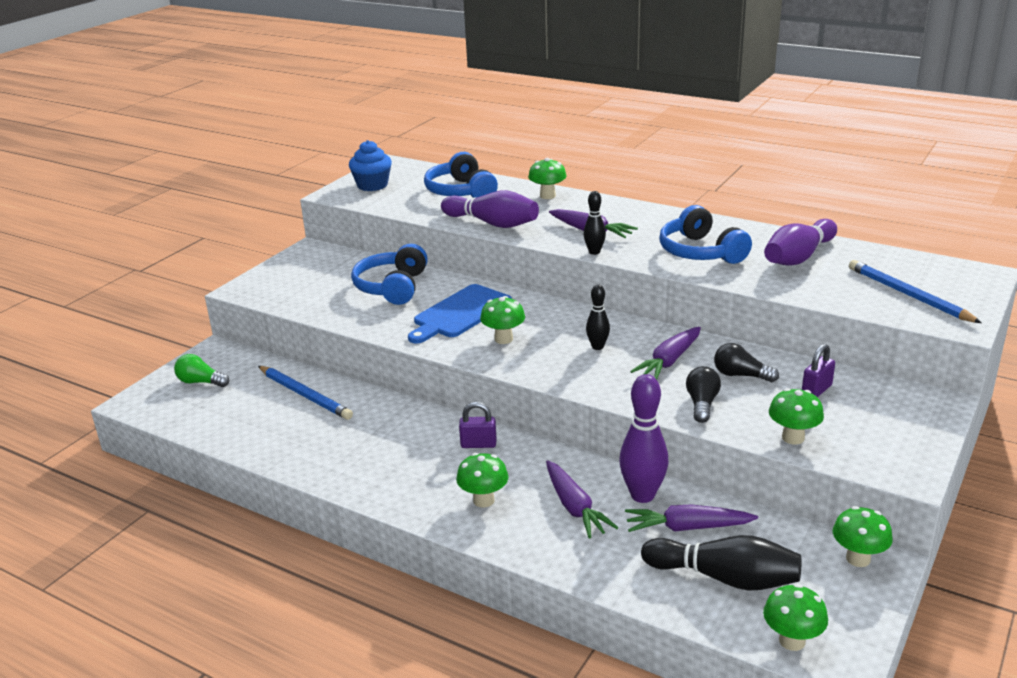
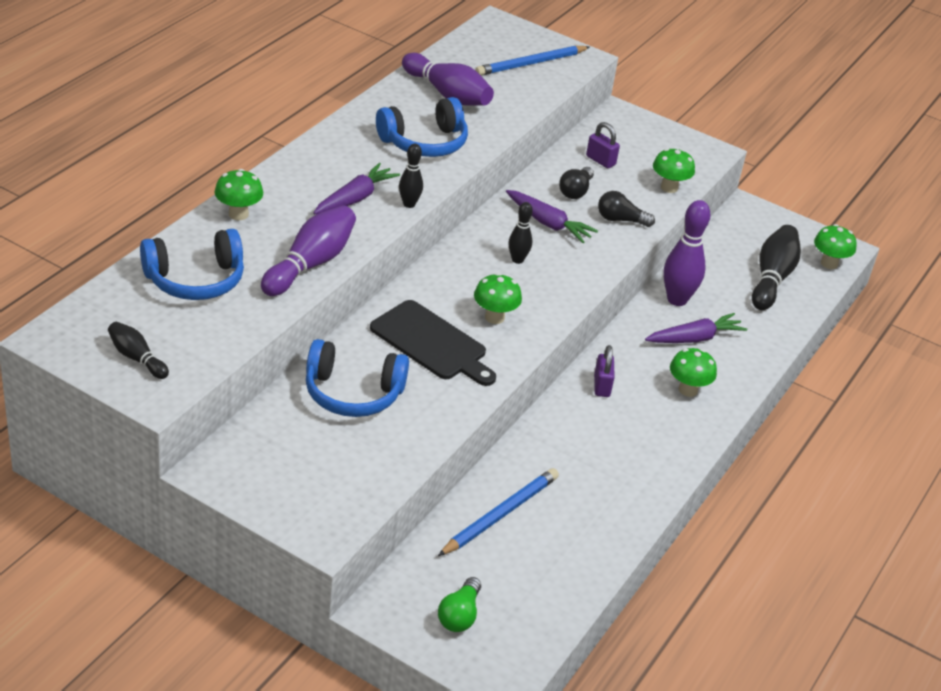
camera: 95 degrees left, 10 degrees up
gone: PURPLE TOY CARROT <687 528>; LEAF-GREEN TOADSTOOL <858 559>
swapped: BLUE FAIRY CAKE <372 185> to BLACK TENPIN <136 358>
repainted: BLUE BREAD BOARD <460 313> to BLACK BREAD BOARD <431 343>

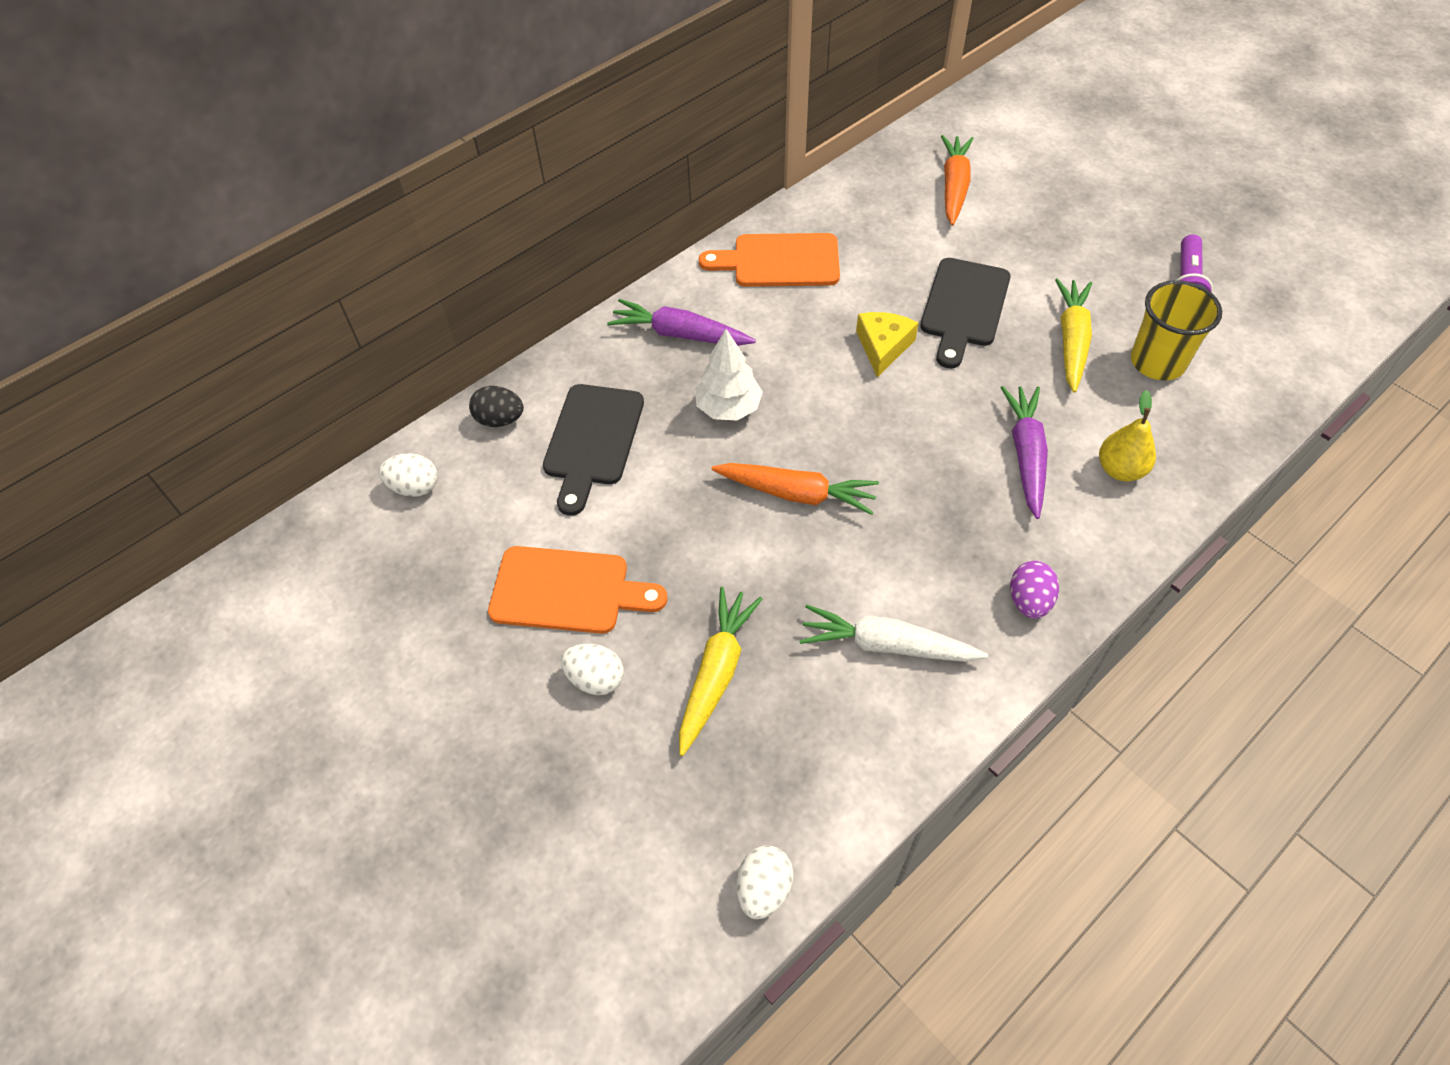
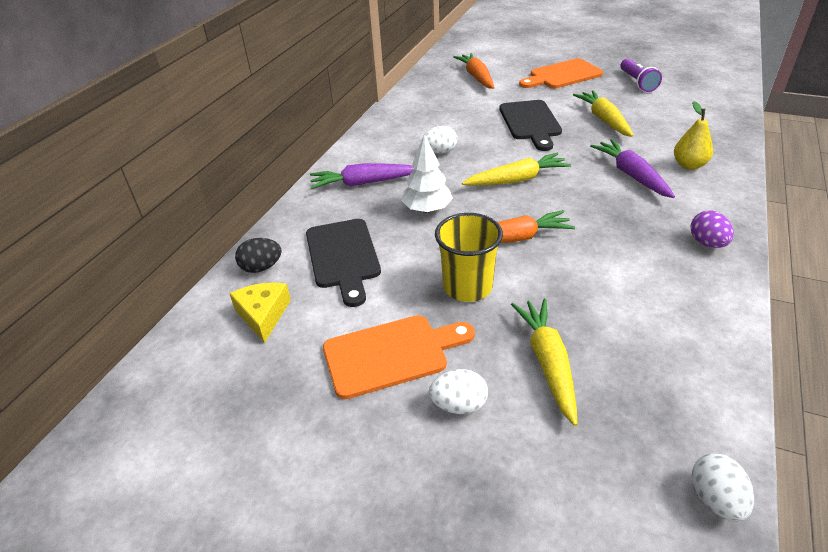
camera: 25 degrees left, 15 degrees down
gone: WHITE TOY CARROT <887 645>
new: YELLOW TOY CARROT <516 180>
shifted: WHITE TOY EGG <414 487> to <440 152>; ORANGE BREAD BOARD <779 261> to <562 75>; YELLOW CHEESE <883 347> to <263 315>; YELLOW CUP <1157 362> to <467 287>

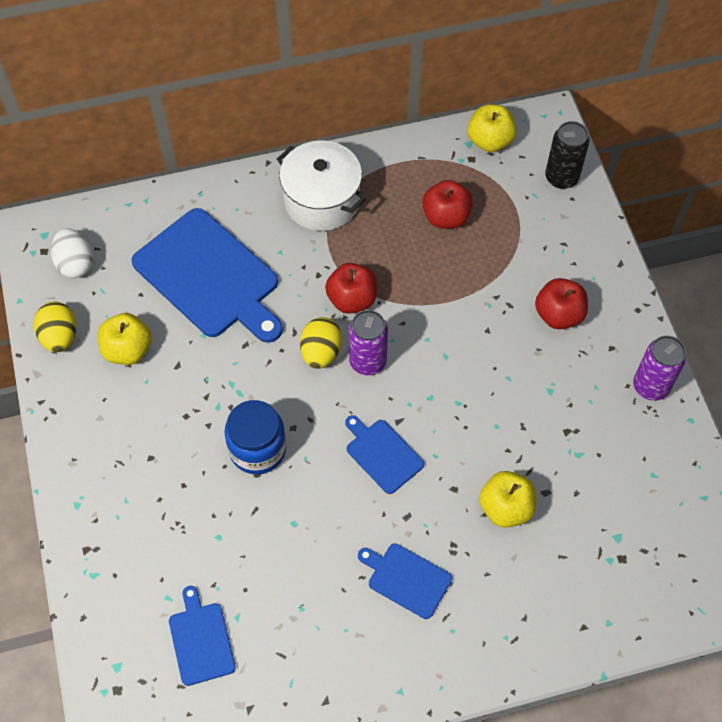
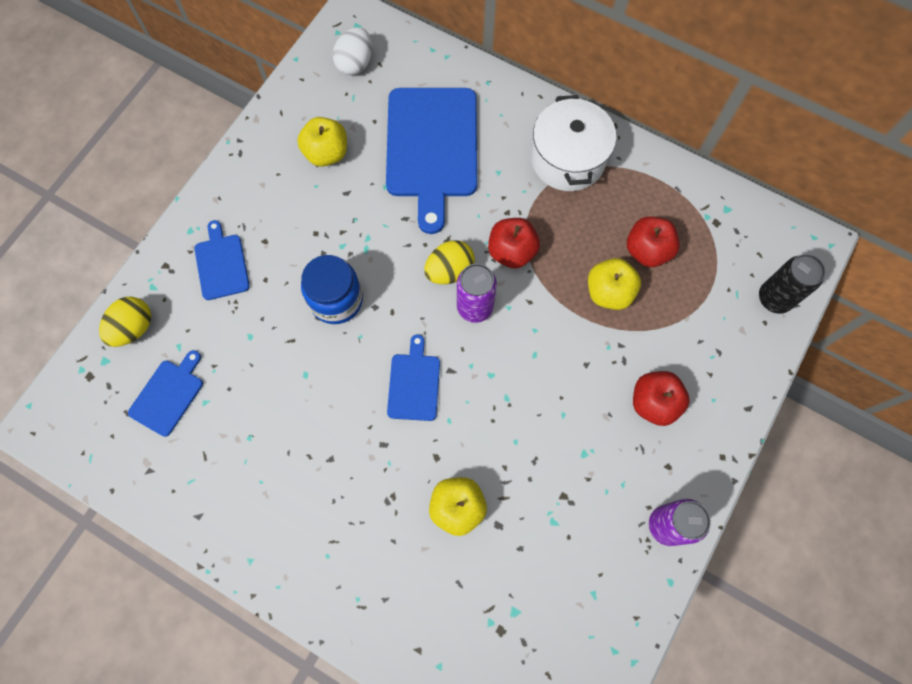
camera: 45 degrees right, 10 degrees up
shifted: YELLOW TOY EGG <60 336> to <133 328>; BLUE BREAD BOARD <406 579> to <221 264>; YELLOW APPLE FRUIT <490 141> to <609 292>

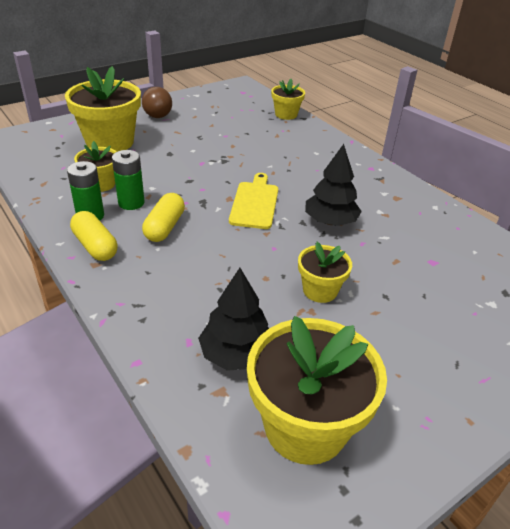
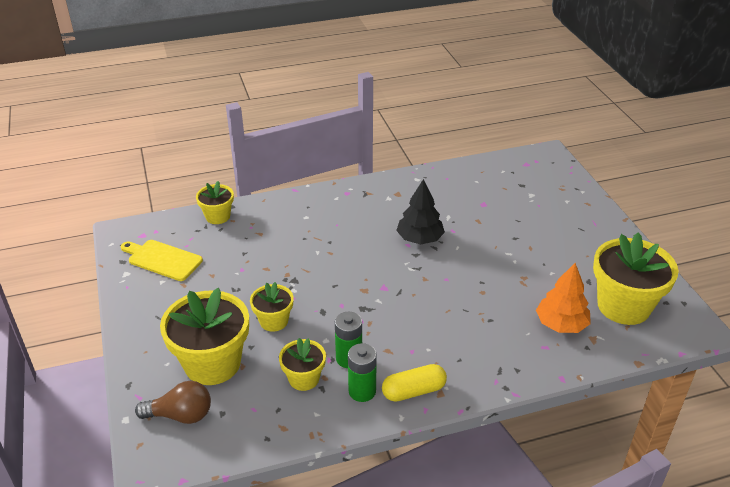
camera: 70 degrees left, 0 degrees up
gone: YELLOW PILL SHAPE <165 227>
shifted: RUSSET BULB <156 113> to <180 415>; YELLOW BREAD BOARD <255 203> to <162 259>; YELLOW FLOWER POT <320 290> to <274 321>
repainted: BLACK TREE <236 354> to ORANGE TREE <561 324>

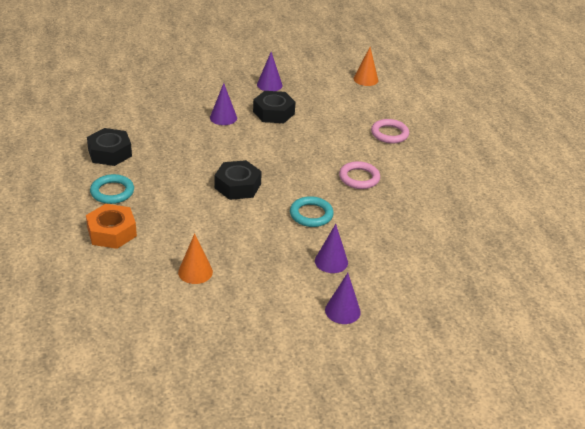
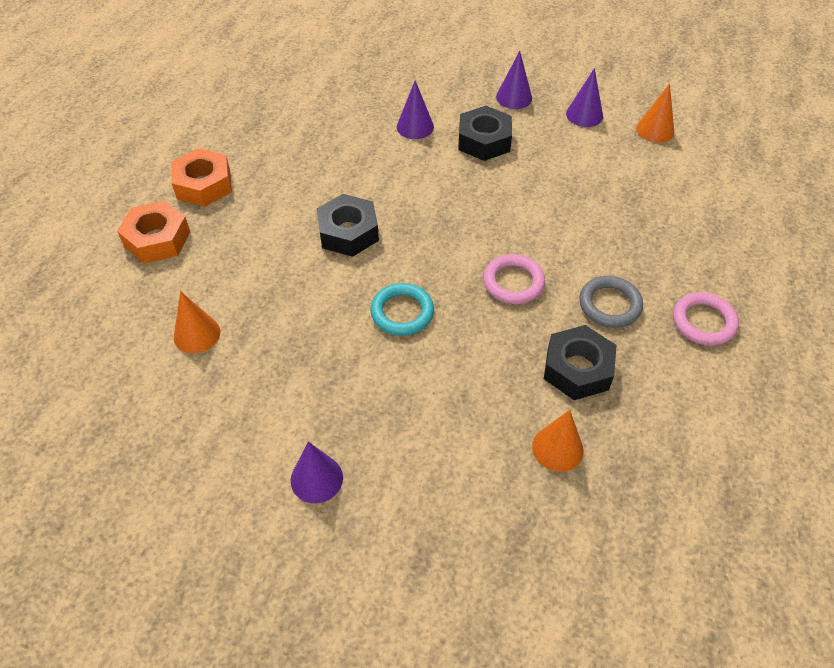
camera: 35 degrees right, 15 degrees up
new: ORANGE SOLID CONE <557 448>; ASH-GREY HOOP <609 305>
shifted: BLACK NUT <110 153> to <577 369>; PURPLE SOLID CONE <331 261> to <584 115>; ROSY HOOP <389 134> to <703 322>
swapped: AQUA HOOP <112 192> to ORANGE NUT <203 185>

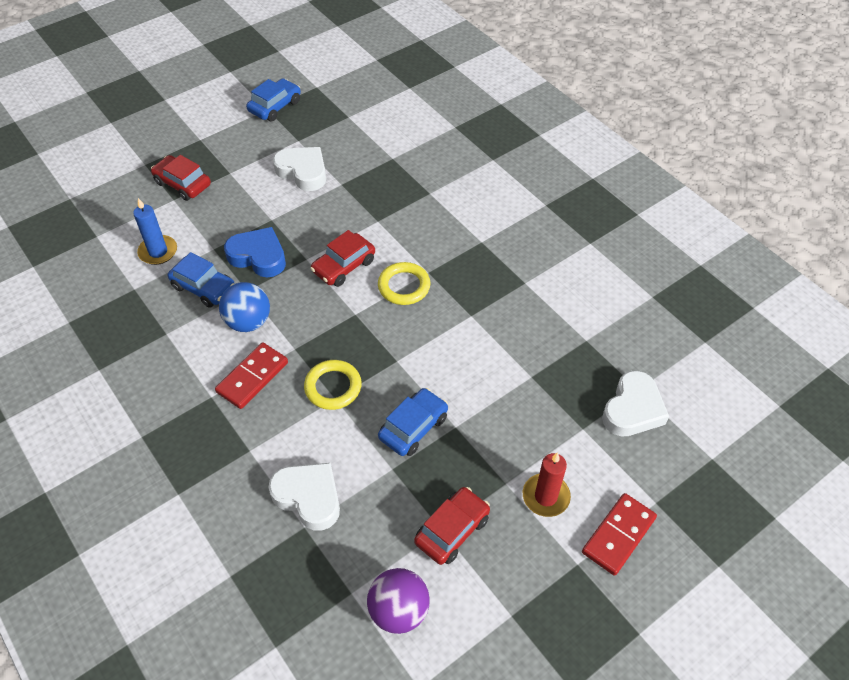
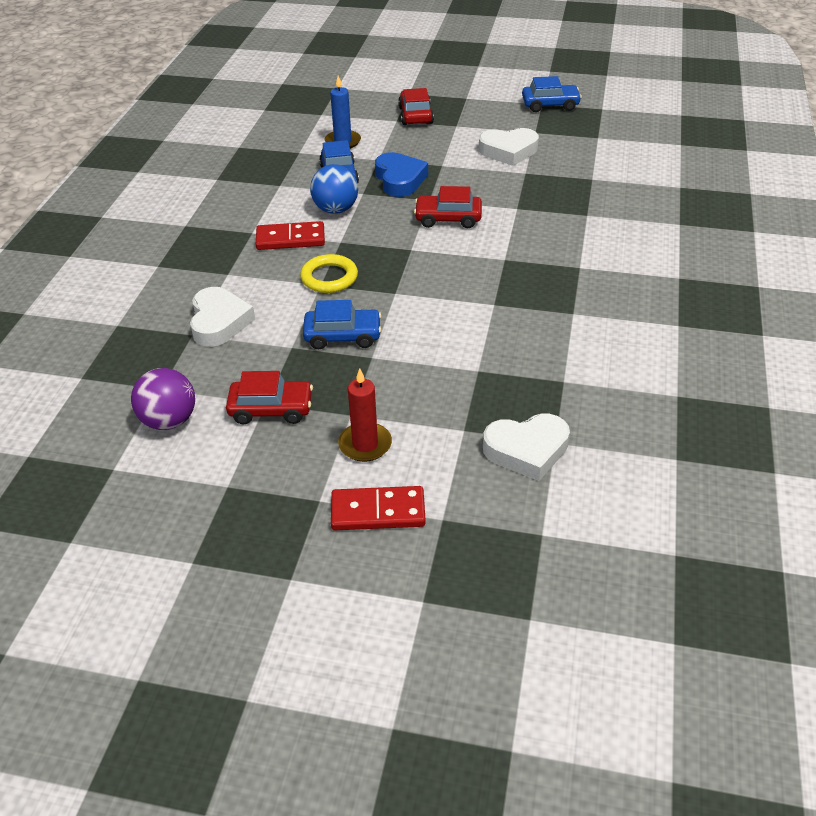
camera: 50 degrees right, 10 degrees down
gone: YELLOW HOOP <404 286>
rotated: WHITE HEART SHAPE <303 172> = <508 151> 90 degrees clockwise

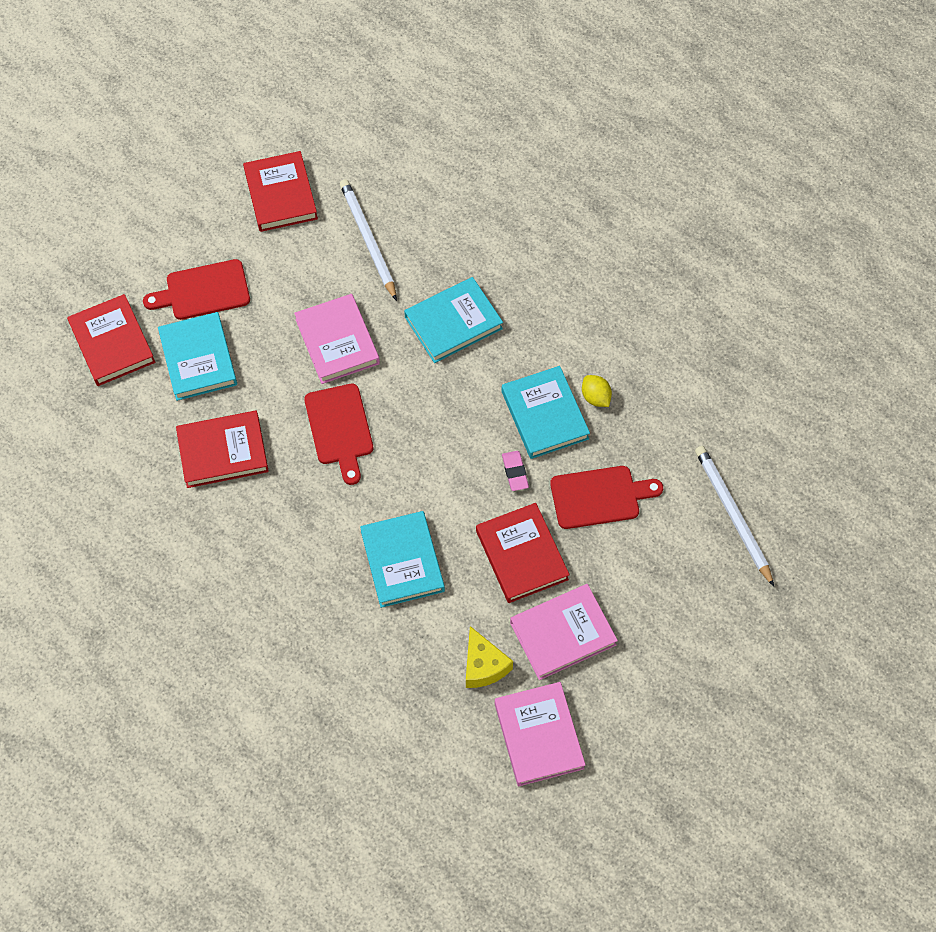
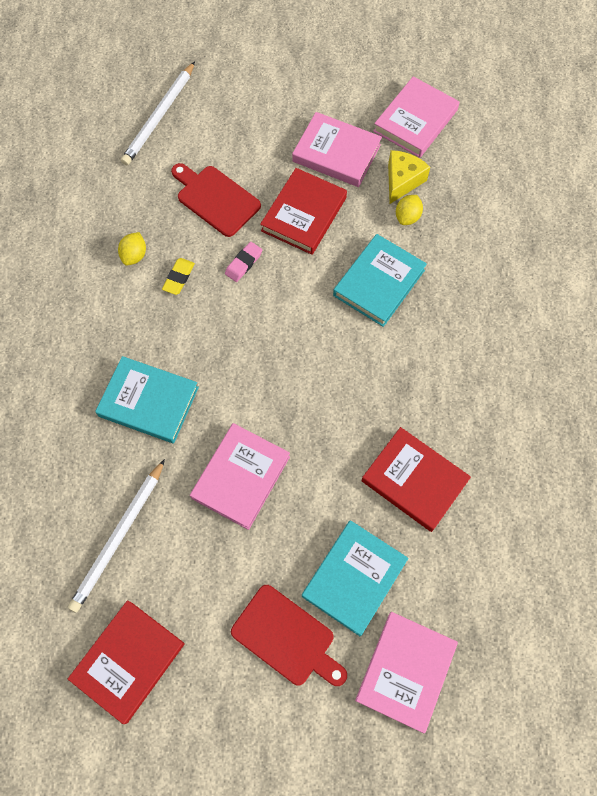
camera: 130 degrees left, 5 degrees up
gone: CRIMSON BREAD BOARD <339 428>
new: YELLOW CITRUS FRUIT <407 217>
swapped: AQUA BOOK <544 415> to YELLOW PENCIL ERASER <179 278>
repainted: CRIMSON BOOK <112 343> to ROSY BOOK <405 671>

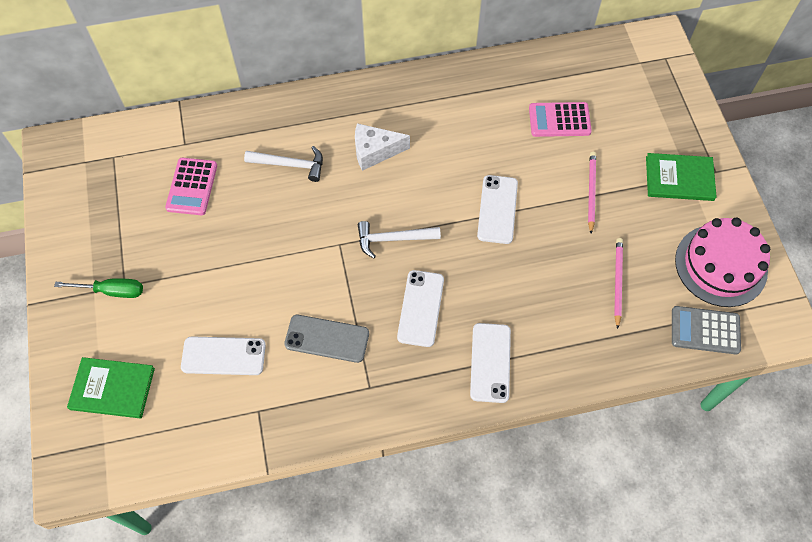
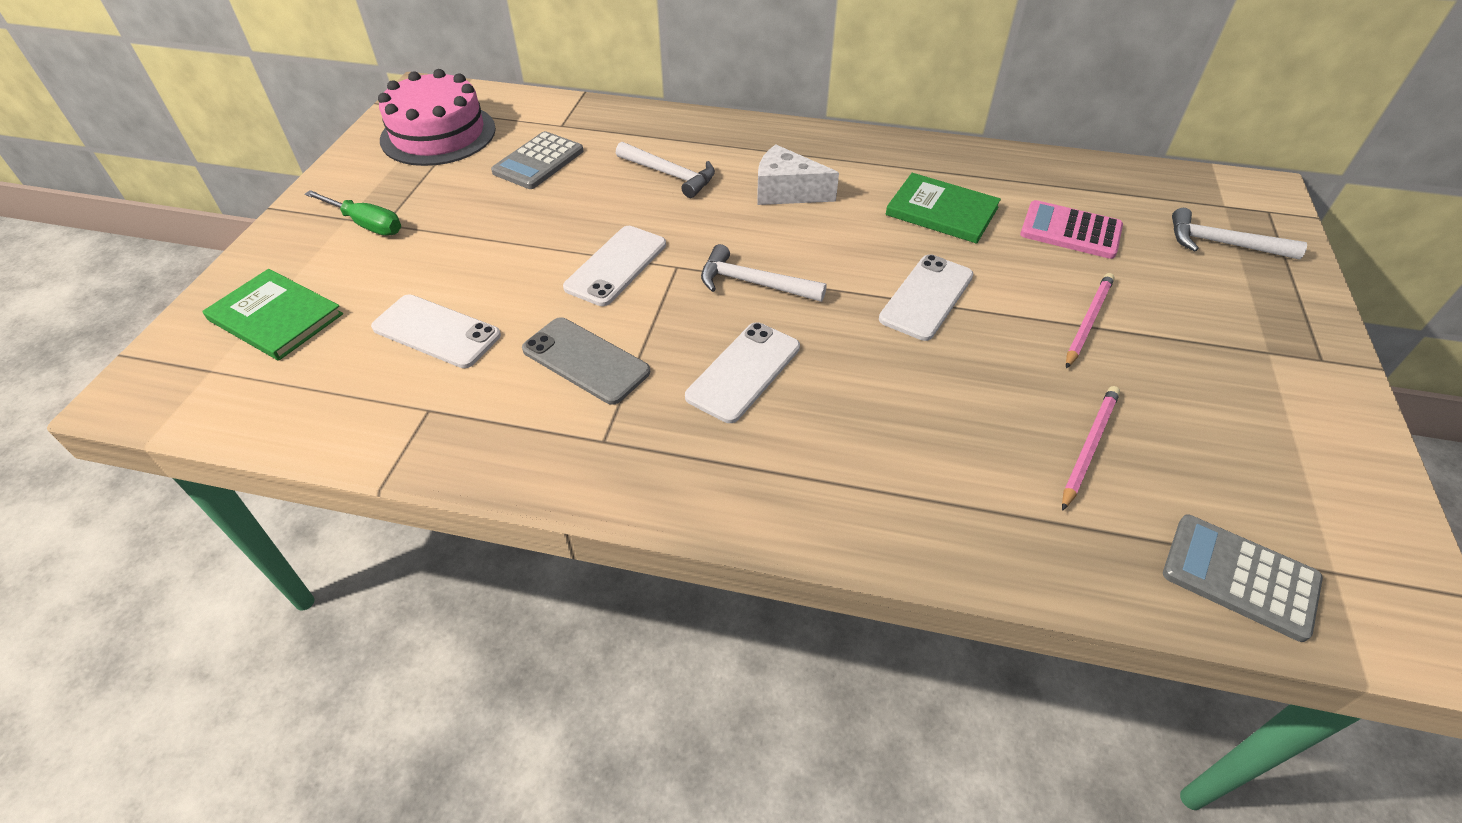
camera: 25 degrees right, 15 degrees down
new: WHITE HAMMER <1222 244>
shifted: WHITE SMARTPHONE <490 362> to <616 266>; LEAF-GREEN BOOK <679 178> to <942 211>; ROSY GATEAU <721 265> to <438 134>
repainted: ROSY ADDING MACHINE <192 187> to ASH-GREY ADDING MACHINE <538 162>

